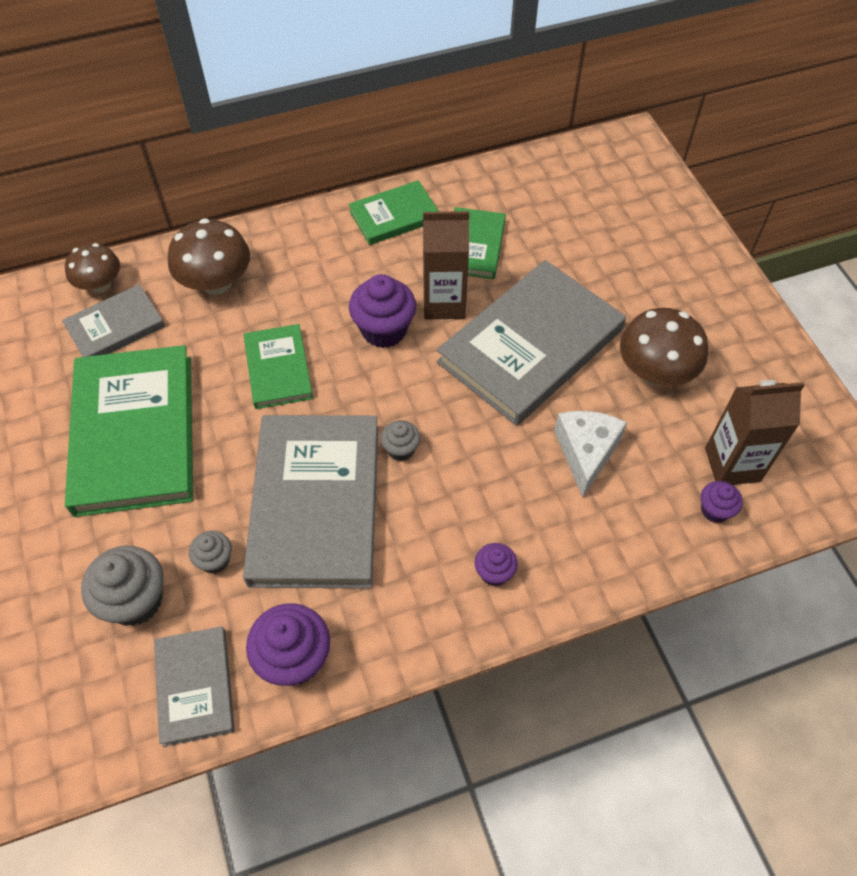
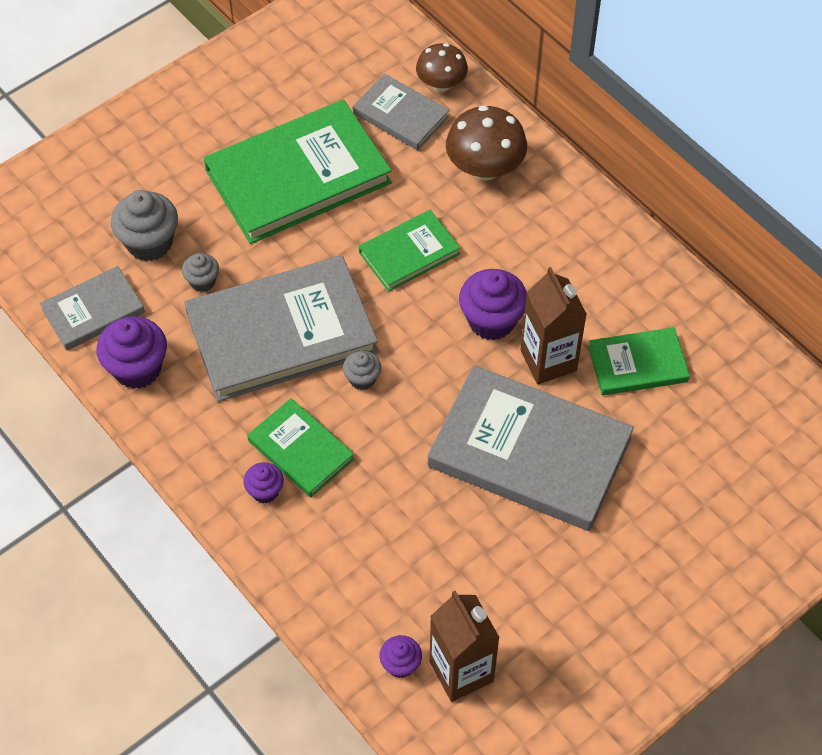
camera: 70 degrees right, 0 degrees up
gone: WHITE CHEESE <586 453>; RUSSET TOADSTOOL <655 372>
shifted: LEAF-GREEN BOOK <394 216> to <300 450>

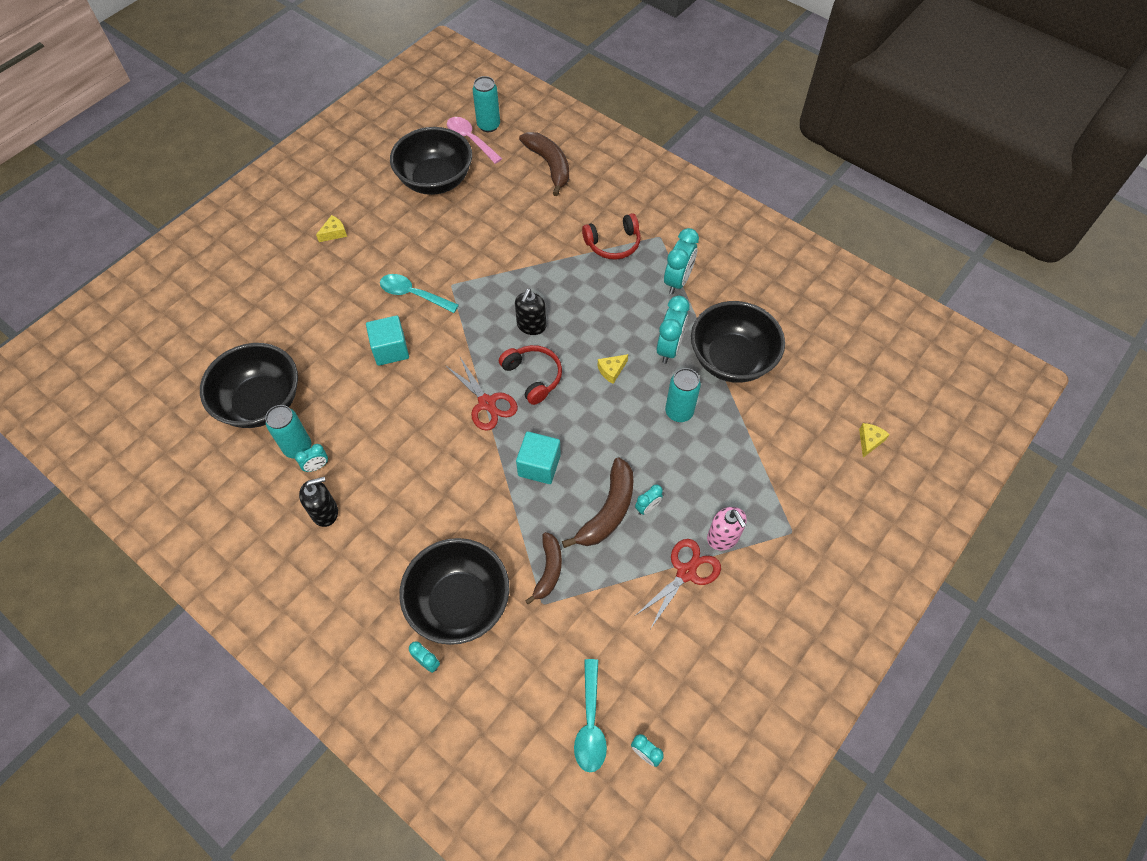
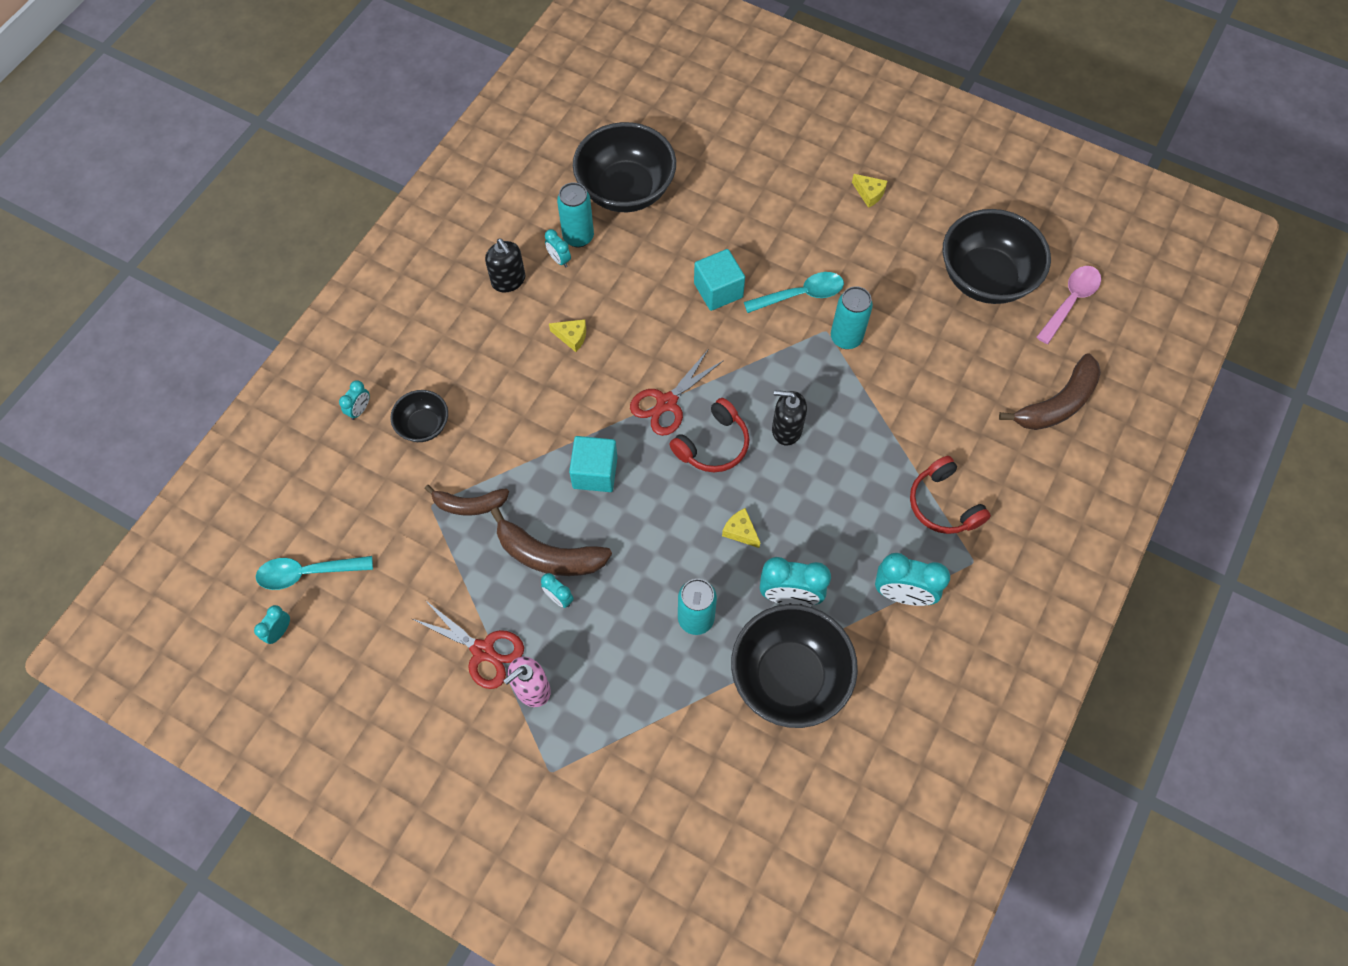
camera: 80 degrees right, 5 degrees up
shifted: AQUA CAN <488 125> to <846 338>; YELLOW CHEESE <869 441> to <572 337>
rotated: AQUA TEASPOON <413 294> = <801 295> 60 degrees clockwise
scaled: BLACK SERVING BOWL <459 603> = <424 425> x0.51

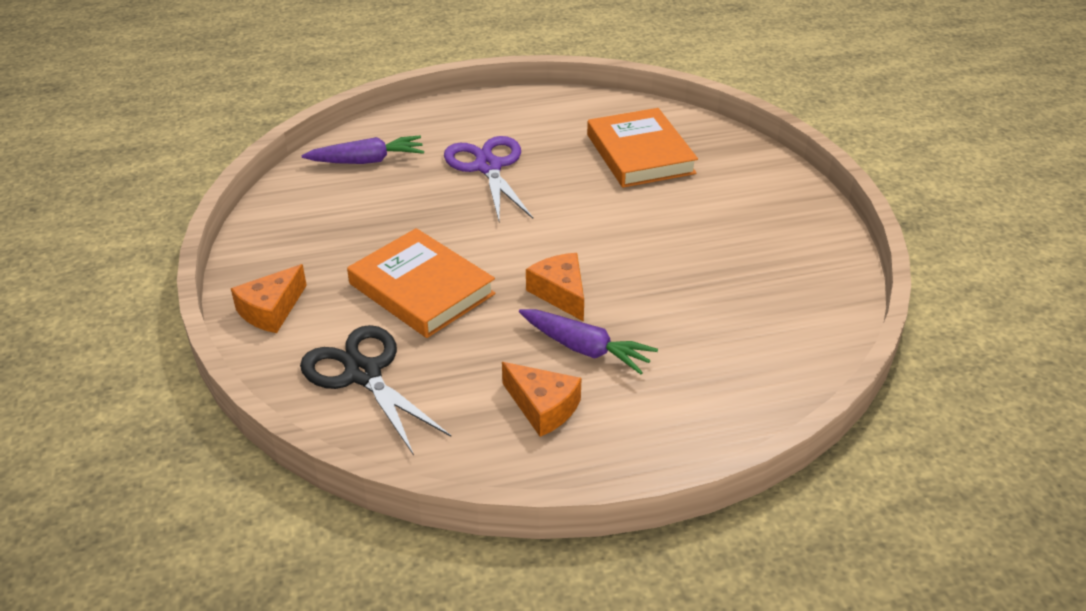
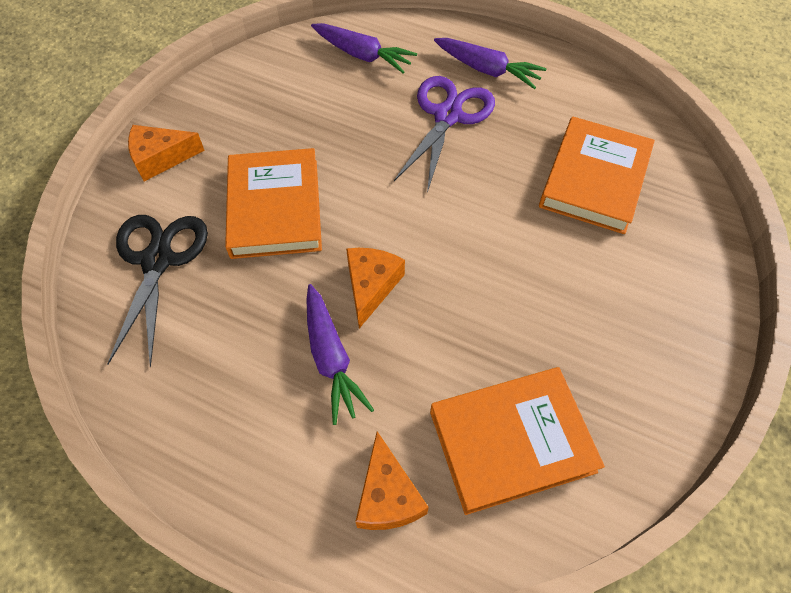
camera: 40 degrees right, 20 degrees up
new: ORANGE BOOK <511 441>; PURPLE TOY CARROT <487 70>
shifted: ORANGE CHEESE <543 407> to <387 496>

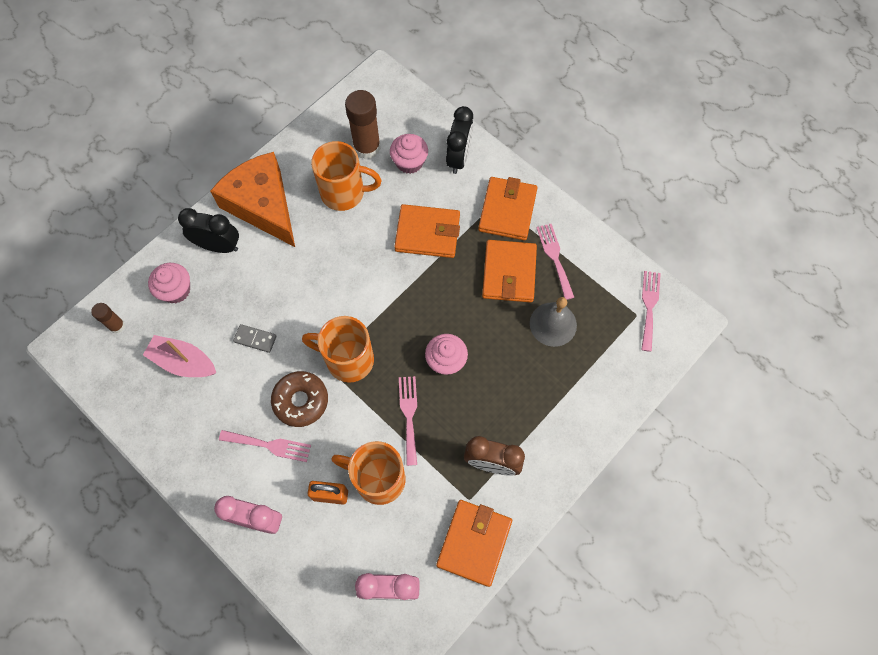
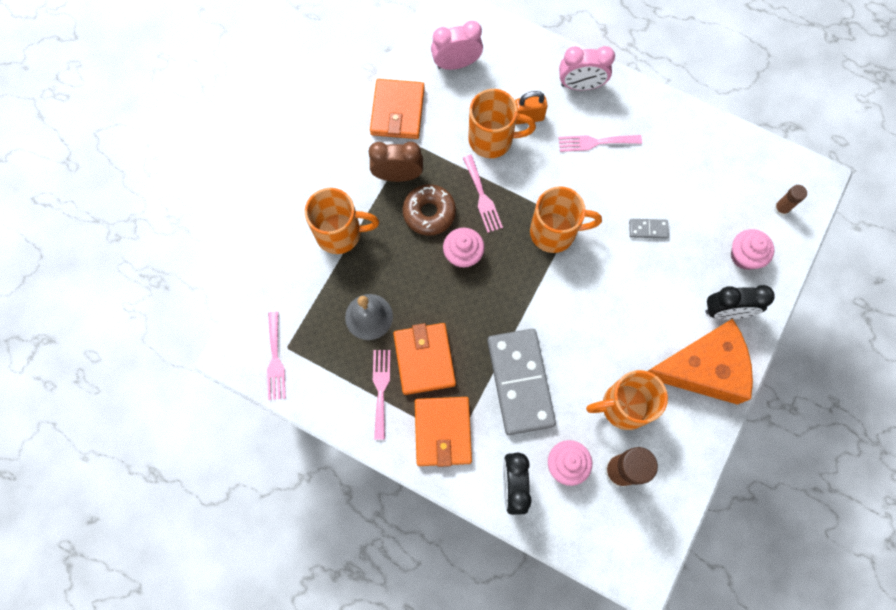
camera: 165 degrees right, 5 degrees up
gone: ROSY TOY BOAT <183 362>
new: ORANGE COFFEE MUG <340 233>
shifted: RUSSET DONUT <301 401> to <429 213>
swapped: ORANGE BILLFOLD <427 233> to ASH-GREY DOMINO PIECE <520 382>
rotated: ORANGE CHEESE <263 205> = <702 368> 45 degrees counterclockwise; ROSY FORK <554 257> = <381 389> 150 degrees counterclockwise

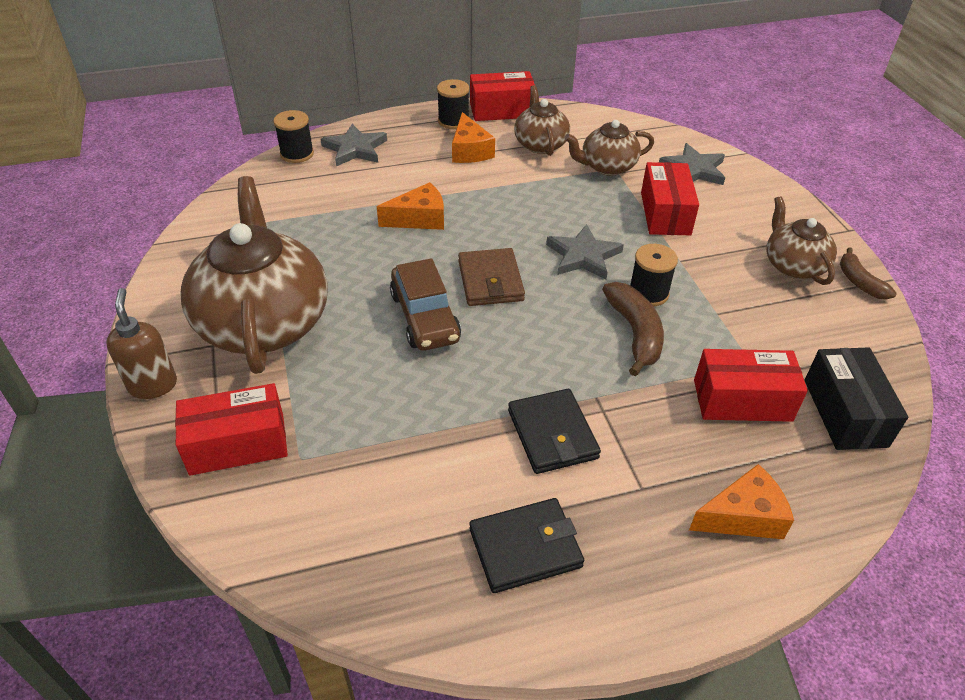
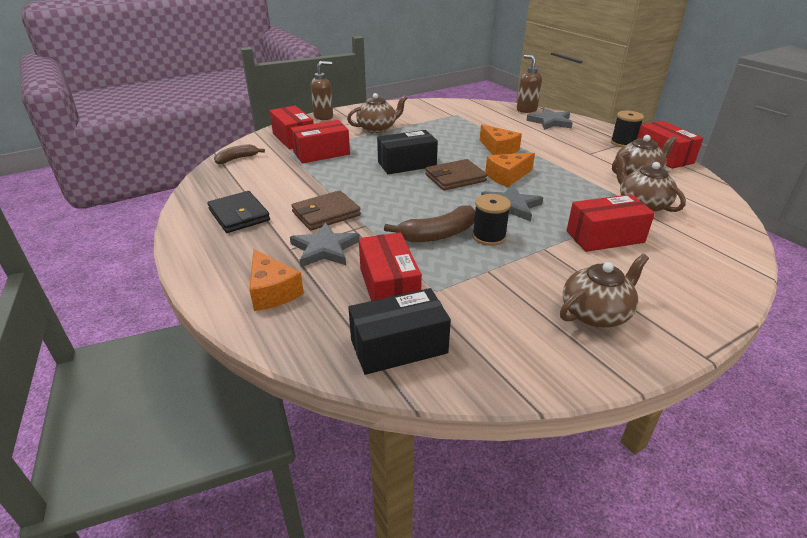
camera: 75 degrees right, 10 degrees down
new: CRIMSON BOX <321 153>
shifted: ORANGE CHEESE <469 151> to <507 176>; ASH-GREY STAR SHAPE <693 169> to <325 249>; RUSSET TOY BANANA <859 282> to <237 159>
swapped: BLACK REEL OF THREAD <297 154> to RUSSET PUMP BOTTLE <526 110>; RUSSET TOY CAR <425 317> to BLACK BOX <407 164>
repainted: BLACK BILLFOLD <552 434> to RUSSET BILLFOLD <326 213>
scaled: RUSSET CHINA TEAPOT <264 322> = <377 128> x0.52

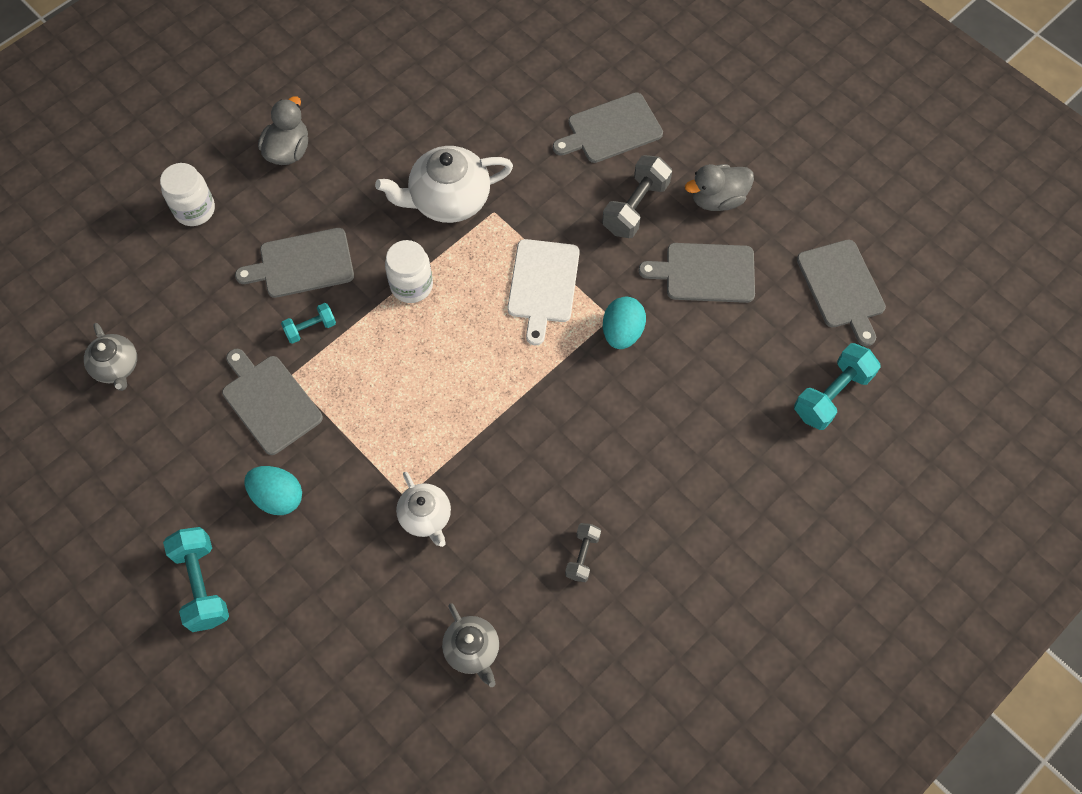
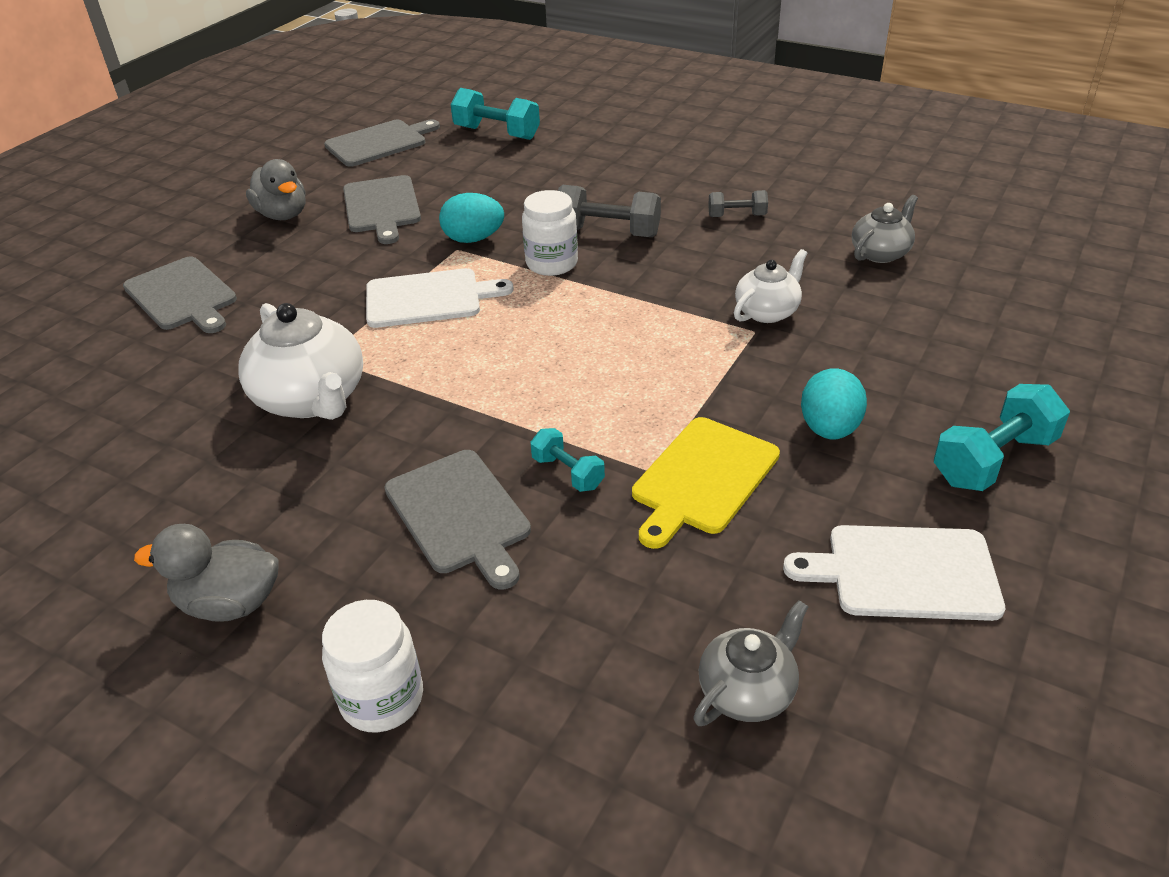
camera: 105 degrees left, 25 degrees down
new: WHITE BREAD BOARD <904 572>
shifted: WHITE PRESERVE JAR <411 285> to <552 263>; ASH-GREY FREE WEIGHT <635 207> to <608 232>
repainted: ASH-GREY BREAD BOARD <270 402> to YELLOW BREAD BOARD <703 478>

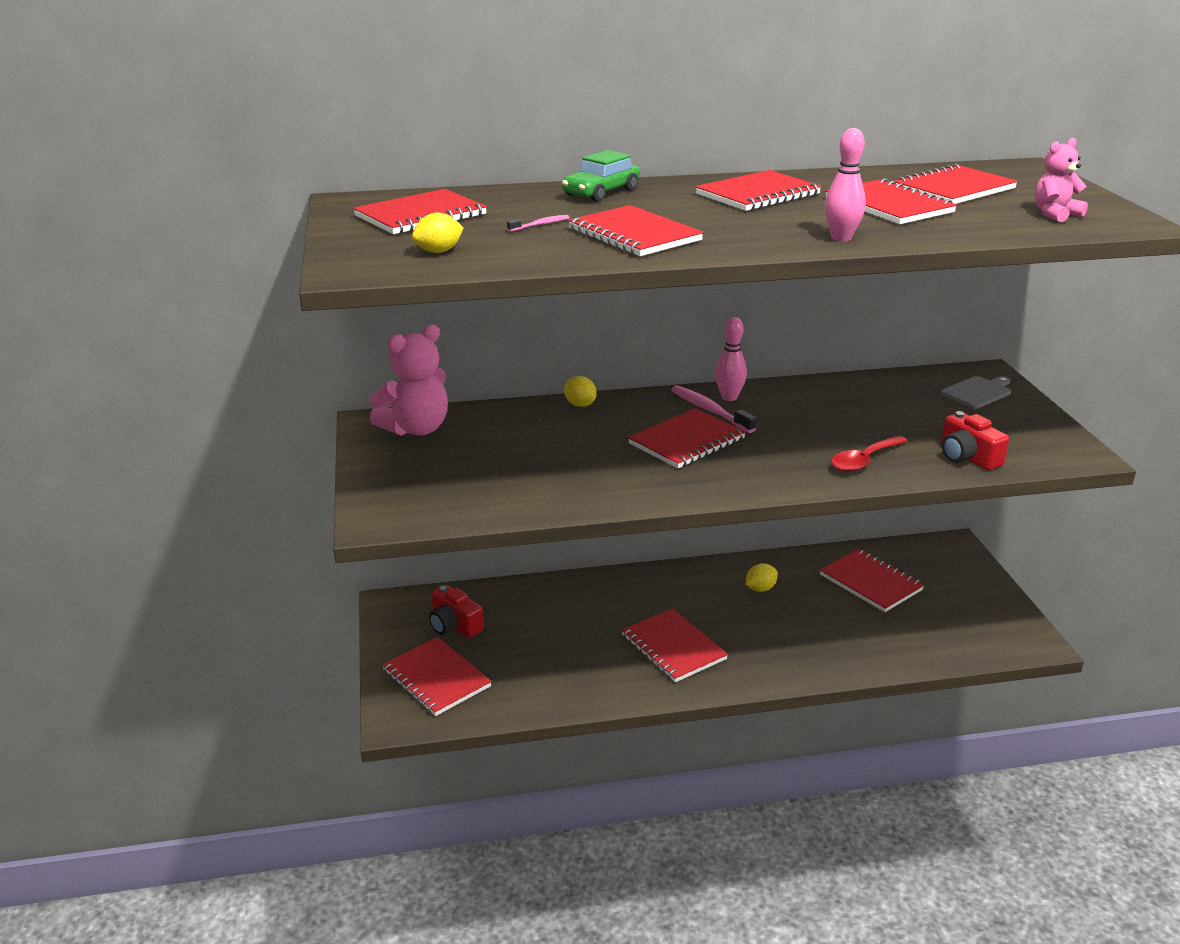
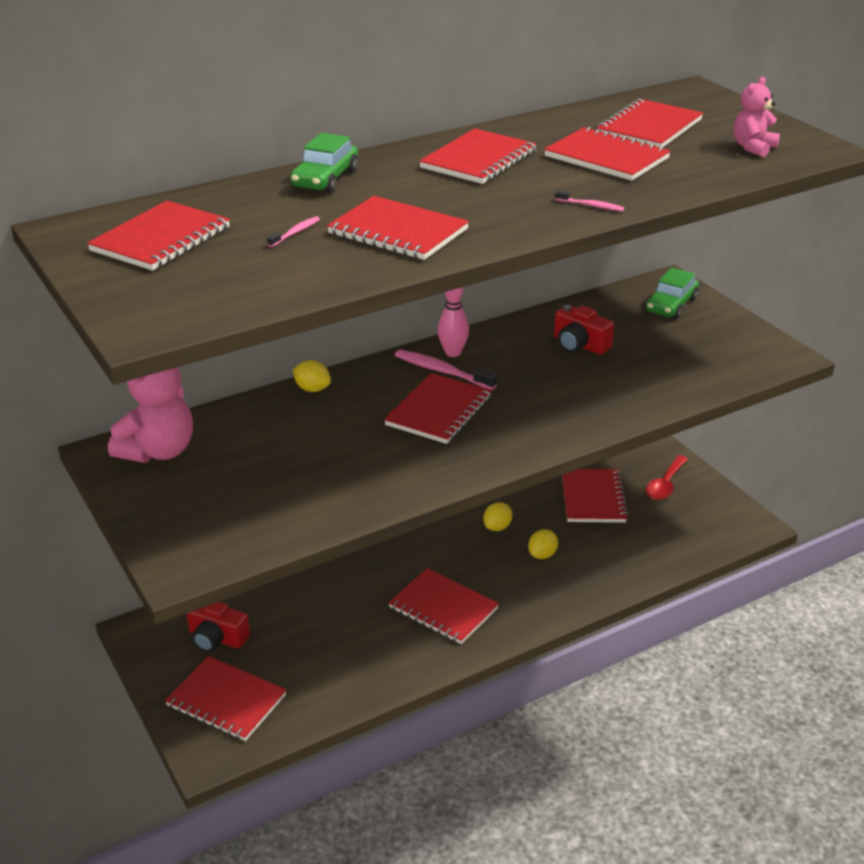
camera: 20 degrees left, 5 degrees up
shifted: YELLOW CITRUS FRUIT <438 251> to <542 555>; CRIMSON TEASPOON <864 460> to <665 484>; CRIMSON COMPACT CAMERA <967 457> to <579 345>
swapped: ROSY TENPIN <841 238> to ROSY TOOTH BRUSH <591 206>; ASH-GREY BREAD BOARD <977 392> to LEAF-GREEN TOY CAR <671 305>
rotated: CRIMSON NOTEPAD <870 583> = <592 498> 60 degrees clockwise

